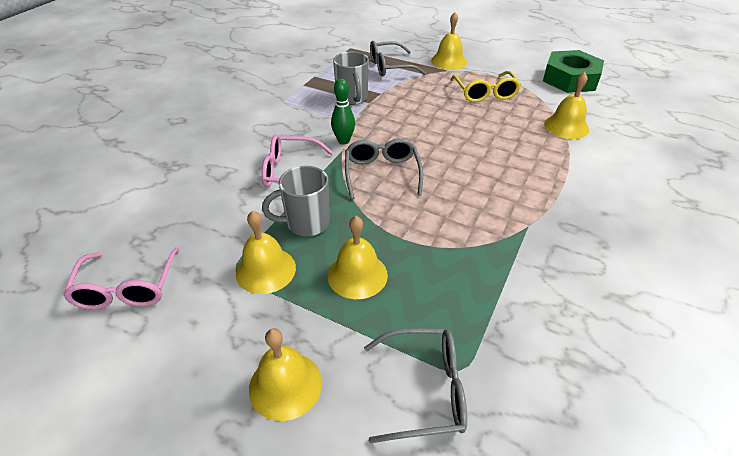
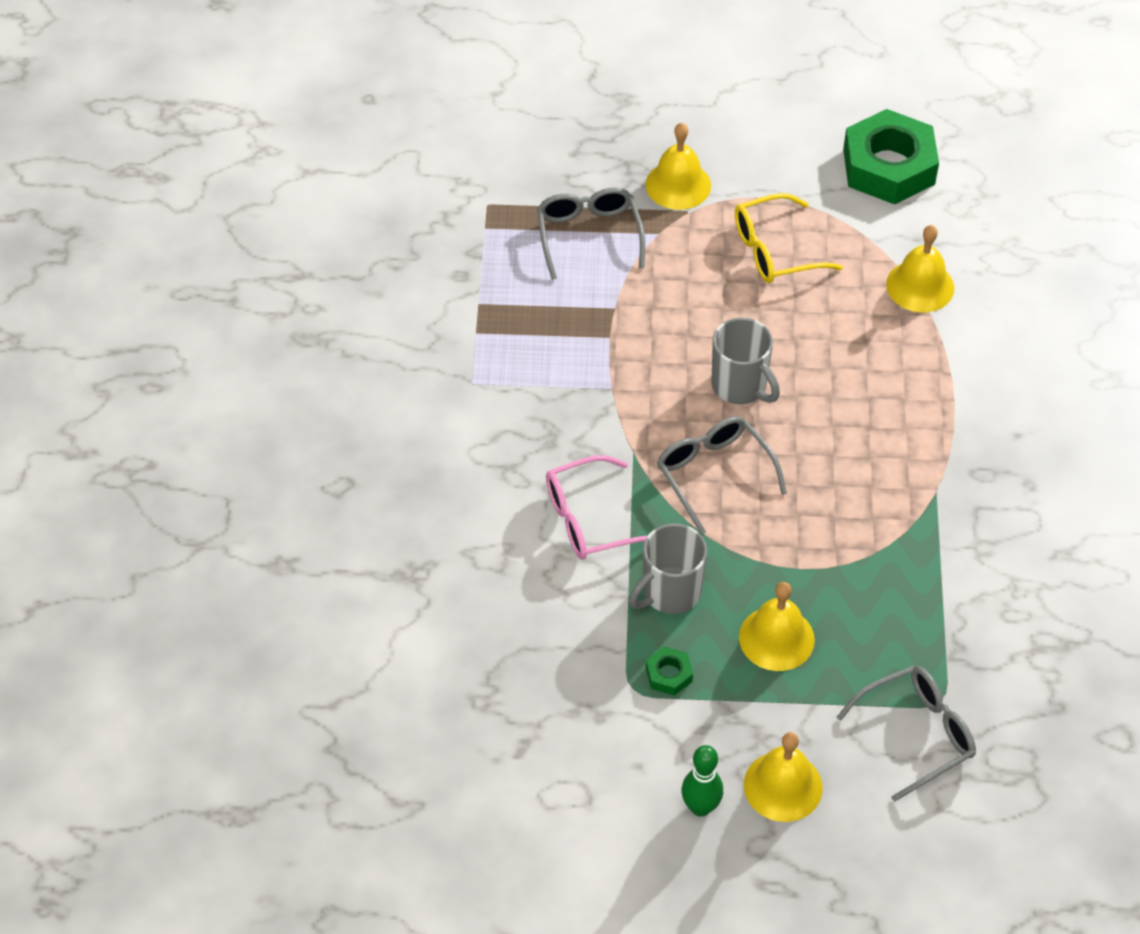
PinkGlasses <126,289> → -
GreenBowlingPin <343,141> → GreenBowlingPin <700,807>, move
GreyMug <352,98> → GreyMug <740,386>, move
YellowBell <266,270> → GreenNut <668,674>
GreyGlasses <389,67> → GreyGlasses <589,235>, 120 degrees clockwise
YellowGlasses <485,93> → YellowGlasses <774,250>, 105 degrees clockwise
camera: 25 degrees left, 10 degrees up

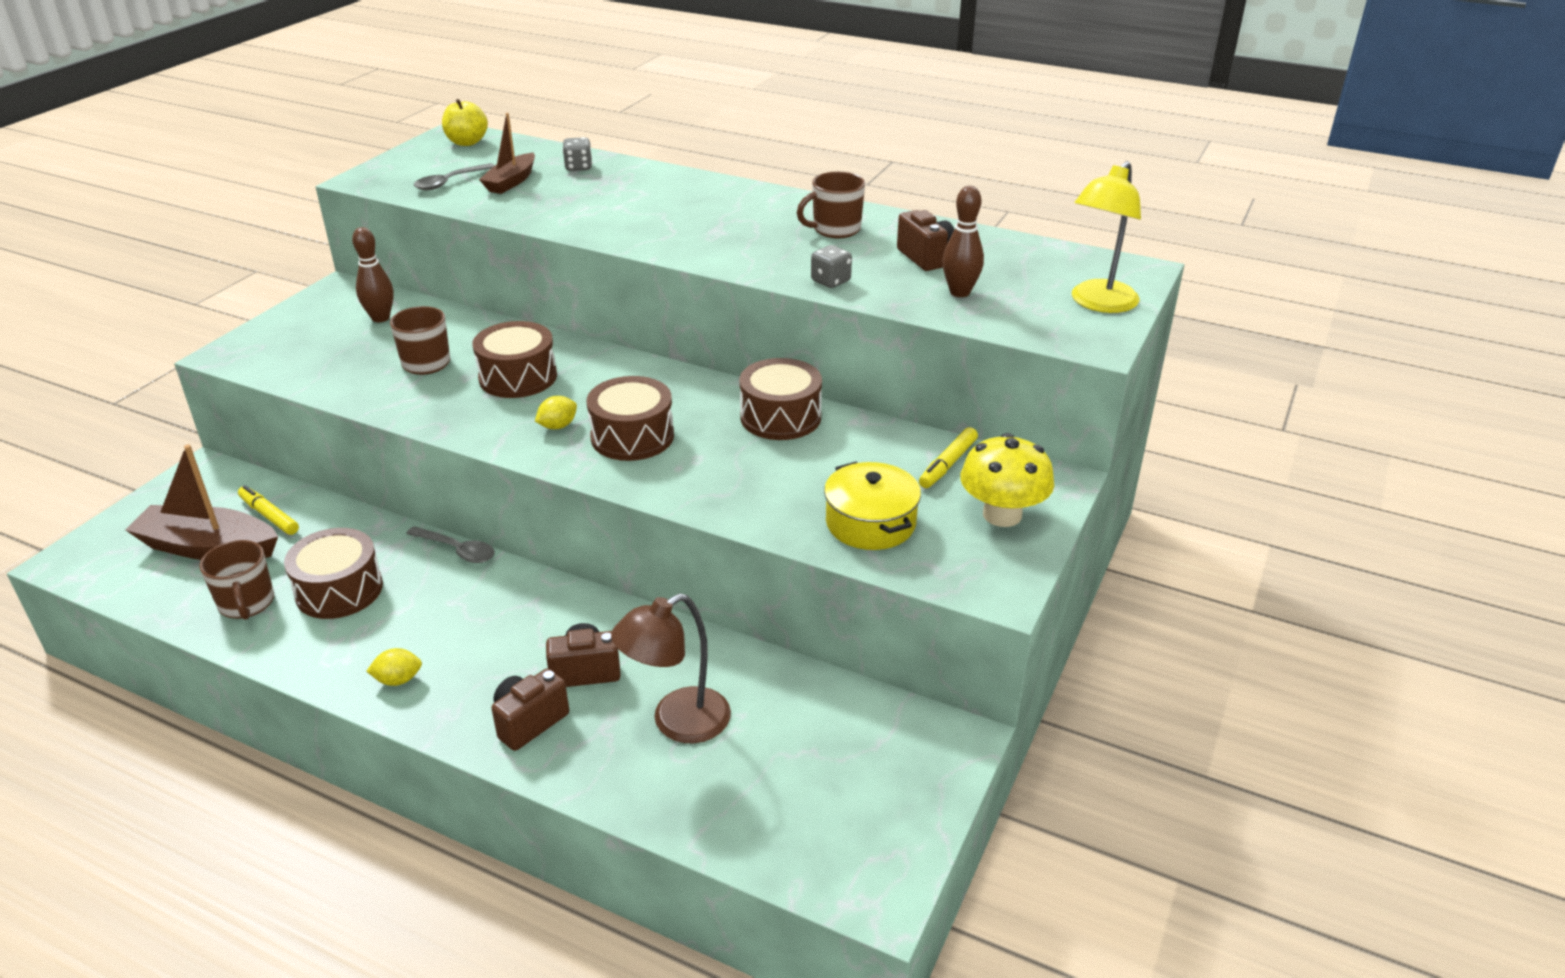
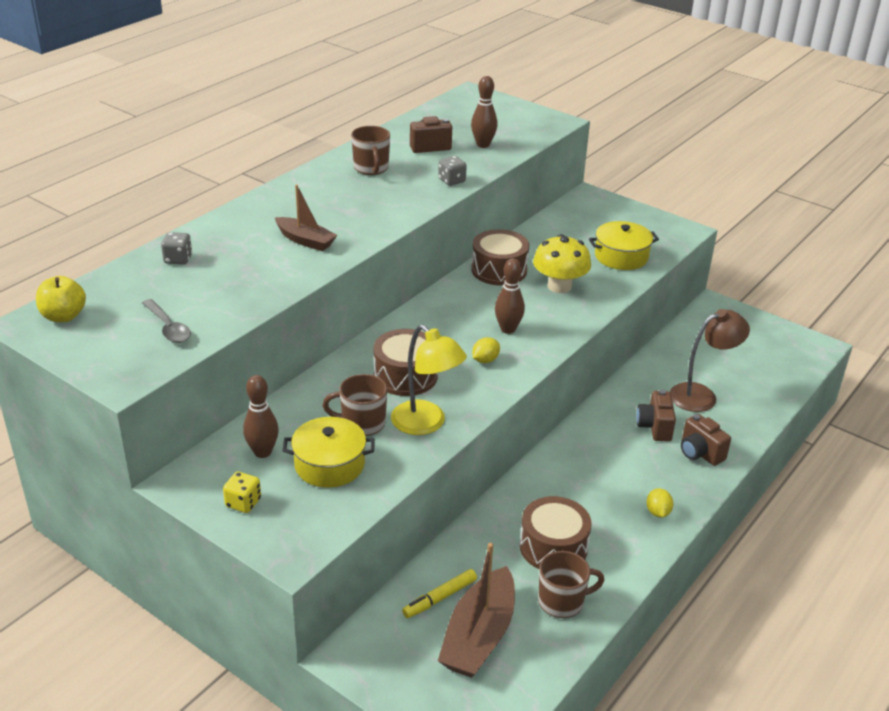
GreySpoon <457,550> → -
YellowMarker <948,464> → -
- → YellowDice <243,503>
- → YellowPot <329,464>
BrownBoat <511,182> → BrownBoat <305,240>, move
YellowMushroom <1002,515> → YellowMushroom <559,286>, move
YellowLamp <1098,303> → YellowLamp <426,424>, move
BrownDrum <632,436> → BrownBowlingPin <508,329>
YellowLemon <558,426> → YellowLemon <485,360>, 75 degrees clockwise
BrownLamp <677,723> → BrownLamp <701,395>, 90 degrees counterclockwise
camera: 80 degrees left, 0 degrees up

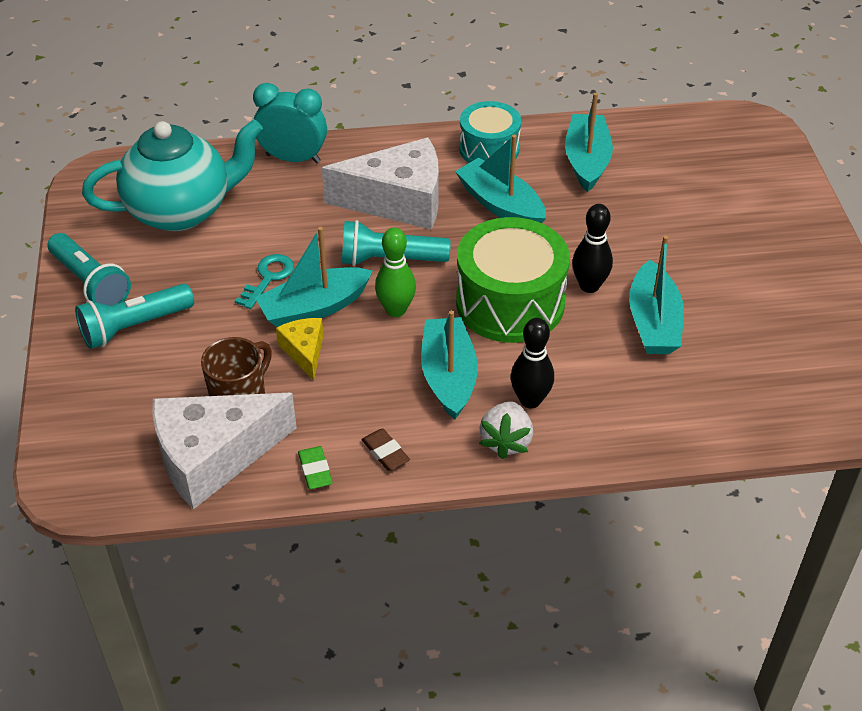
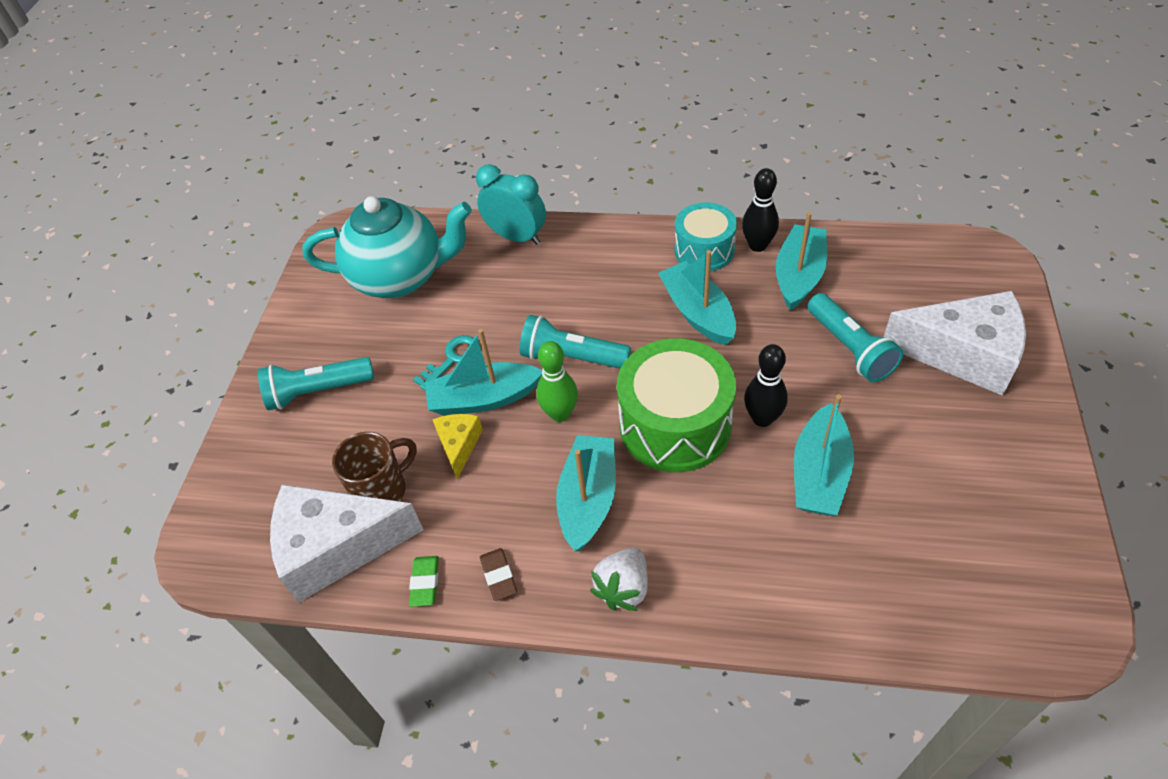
TurquoiseFlashlight <91,283> → TurquoiseFlashlight <850,348>, move
WhiteCheese <398,201> → WhiteCheese <963,354>, move
BlackBowlingPin <530,400> → BlackBowlingPin <757,245>, move
camera: 20 degrees right, 5 degrees up

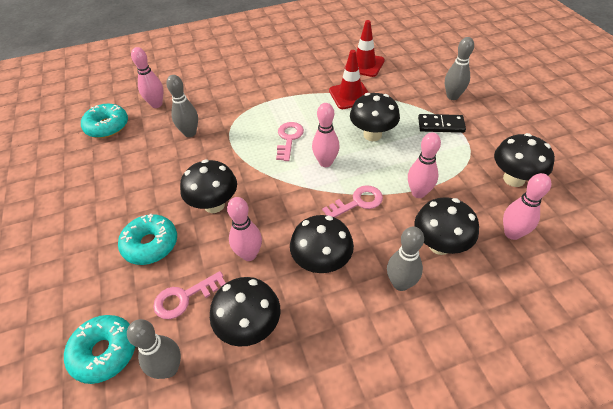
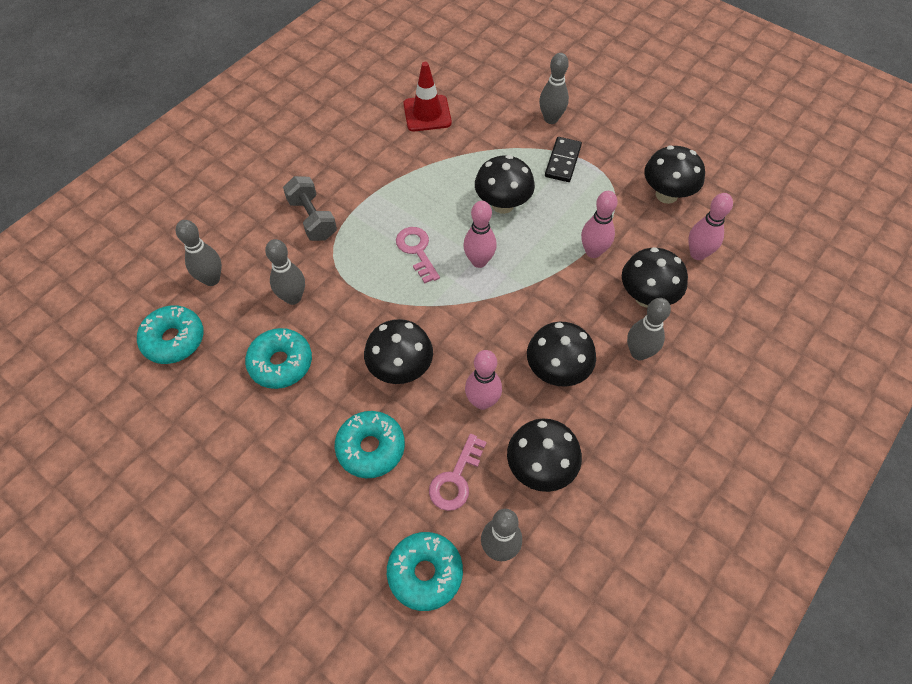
PinkKey <357,202> → -
RedTrafficCone <350,95> → -
- → TurquoiseDonut <281,363>
- → GreyDumbbell <312,219>
PinkBowlingPin <156,104> → GreyBowlingPin <211,279>
BlackDomino <441,125> → BlackDomino <562,161>, 45 degrees counterclockwise
camera: 35 degrees left, 10 degrees up

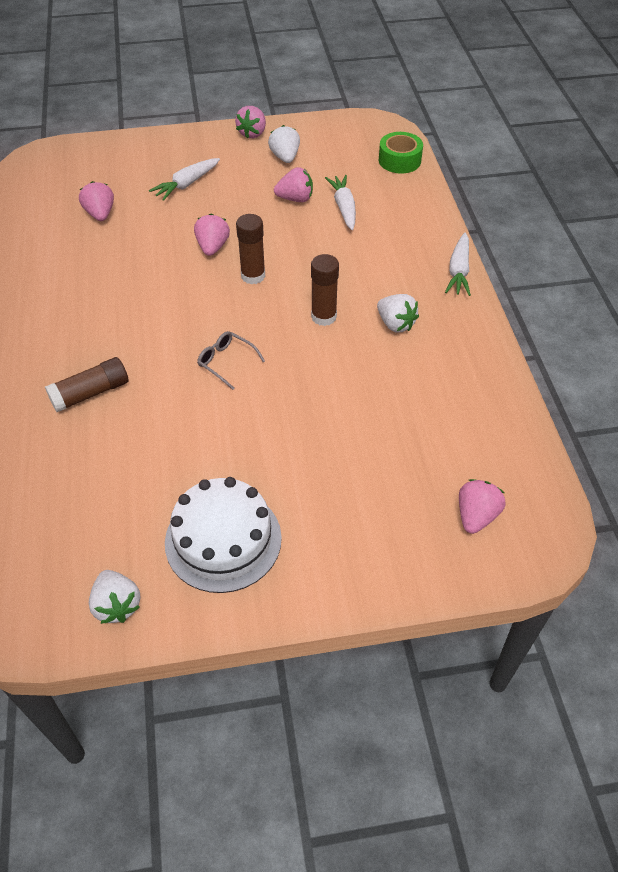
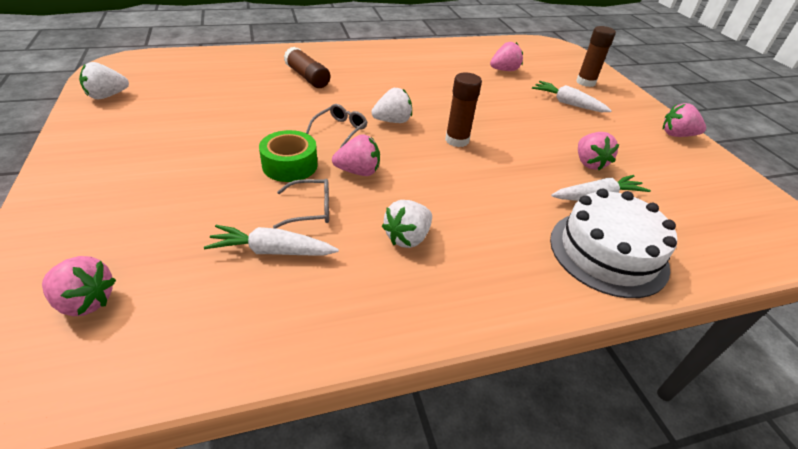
- → GreyGlasses <310,209>
WhiteCake <223,540> → WhiteCake <608,252>, move
PinkStrawberry <212,247> → PinkStrawberry <358,171>, move
WhiteStrawberry <285,157> → WhiteStrawberry <392,121>, move
BrownGlueStick <323,316> → BrownGlueStick <585,82>, move
GreenTape <399,160> → GreenTape <290,165>, move
WhiteCarrot <458,271> → WhiteCarrot <272,251>, move
camera: 80 degrees right, 10 degrees down

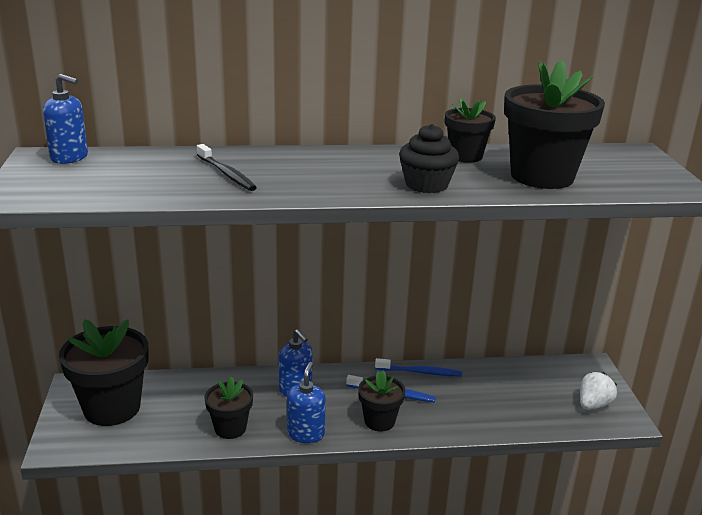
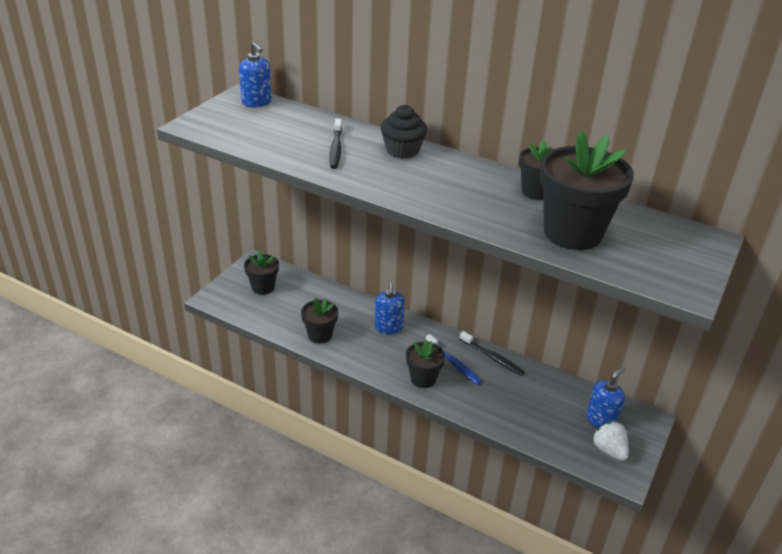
BlueSoapDispenser <306,434> → BlueSoapDispenser <601,420>, move
BlackCupcake <426,185> → BlackCupcake <402,150>, move
BlueToothbrush <420,372> → BlackToothbrush <492,357>
WhiteStrawberry <593,404> → WhiteStrawberry <609,450>, 105 degrees counterclockwise
BlackFlowerPot <112,408> → BlackFlowerPot <263,287>, x0.56
camera: 35 degrees right, 10 degrees up

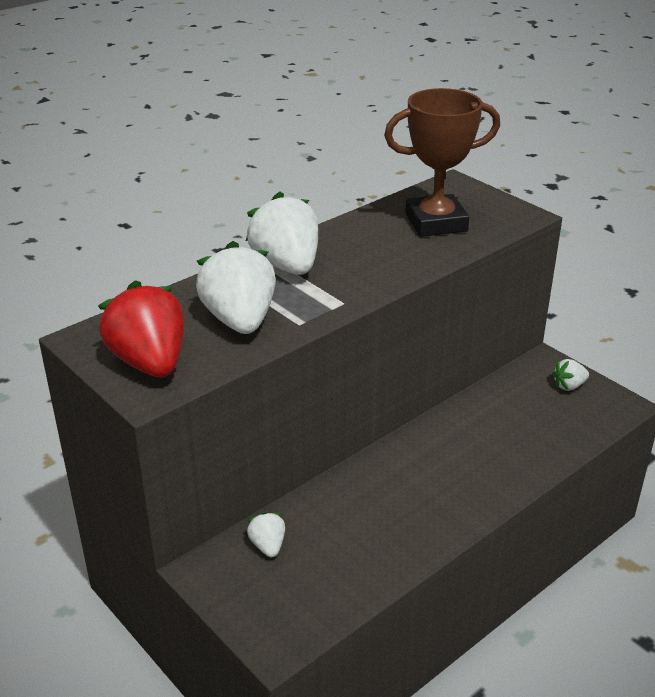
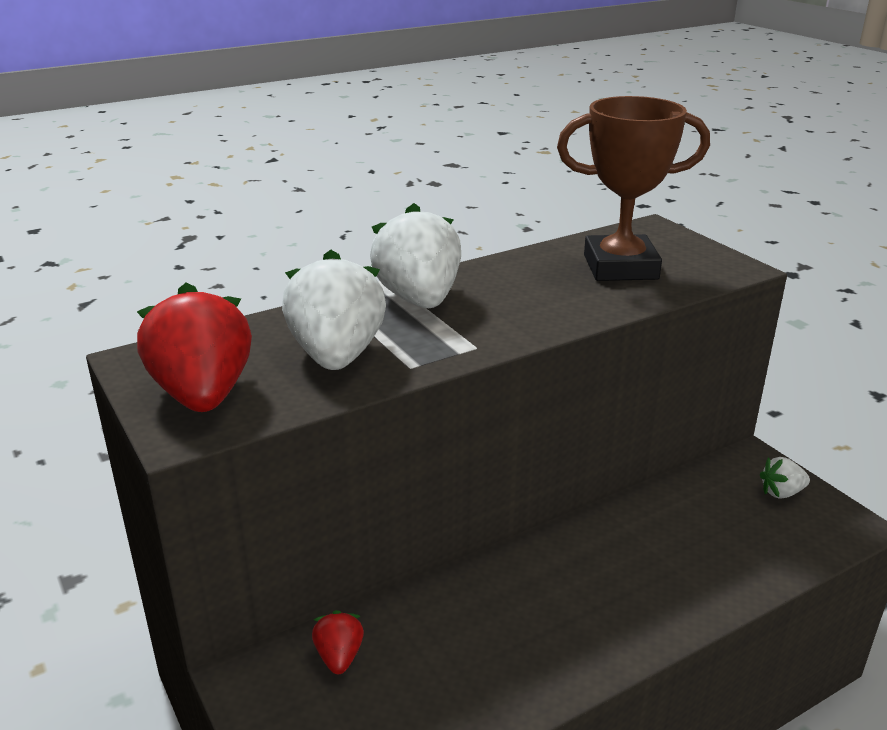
WhiteStrawberry <268,545> → RedStrawberry <339,657>
camera: 10 degrees right, 5 degrees down

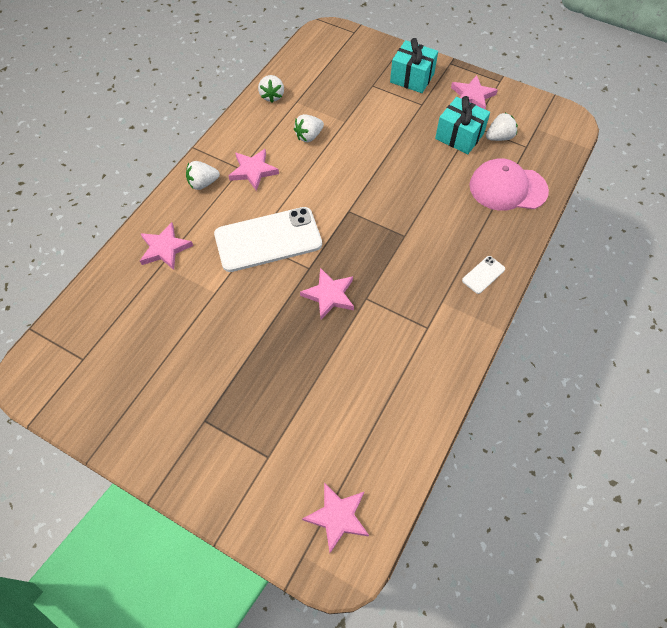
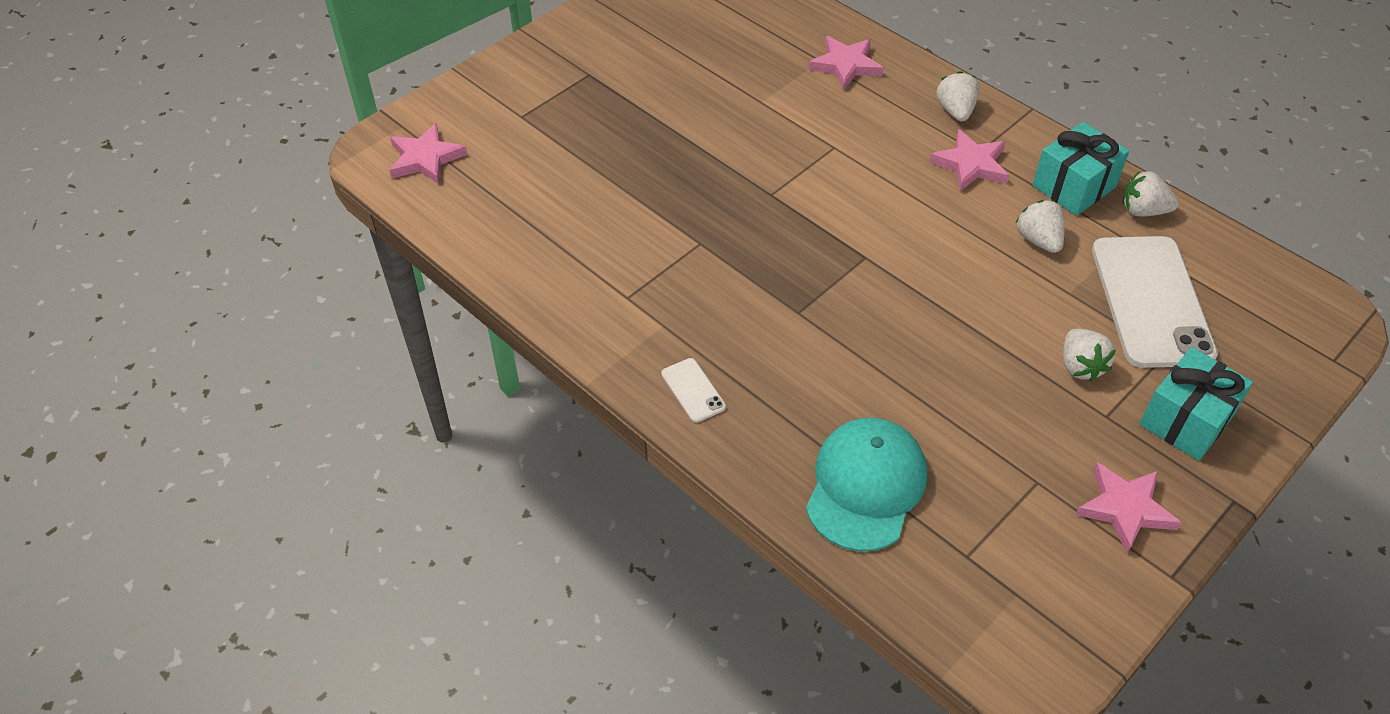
PinkStar <329,295> → -
WhitePhone <268,239> → WhitePhone <1151,301>, move
TurquoiseGift <459,136> → TurquoiseGift <1074,186>, move
WhiteStrawberry <499,137> → WhiteStrawberry <1080,366>, move
PinkCap <507,188> → TurquoiseCap <865,486>
camera: 105 degrees right, 10 degrees down

